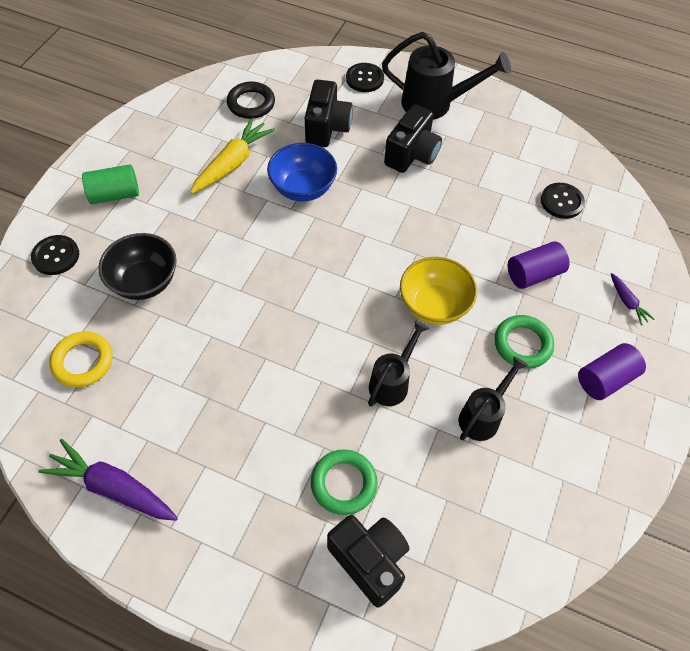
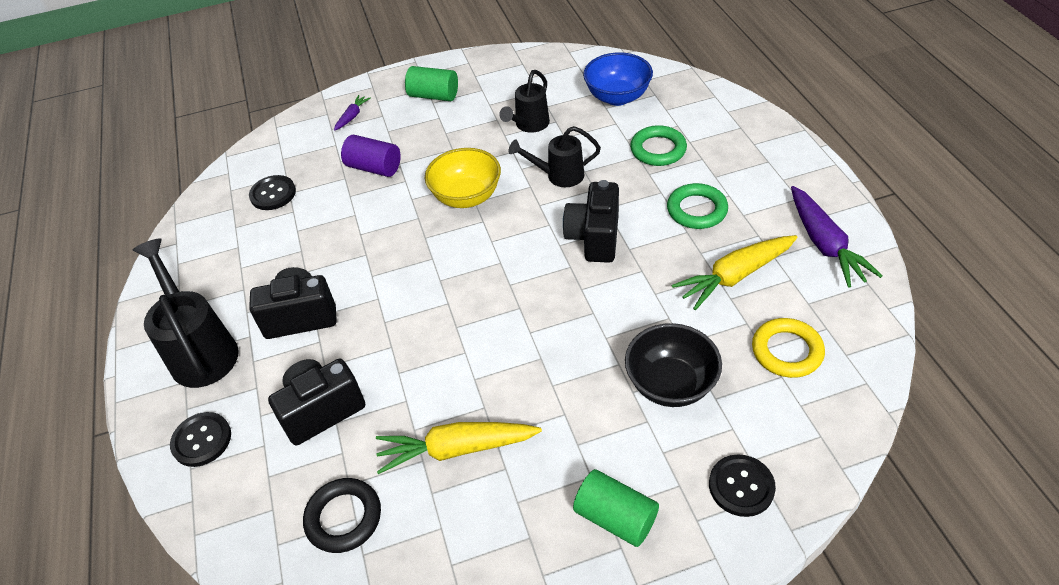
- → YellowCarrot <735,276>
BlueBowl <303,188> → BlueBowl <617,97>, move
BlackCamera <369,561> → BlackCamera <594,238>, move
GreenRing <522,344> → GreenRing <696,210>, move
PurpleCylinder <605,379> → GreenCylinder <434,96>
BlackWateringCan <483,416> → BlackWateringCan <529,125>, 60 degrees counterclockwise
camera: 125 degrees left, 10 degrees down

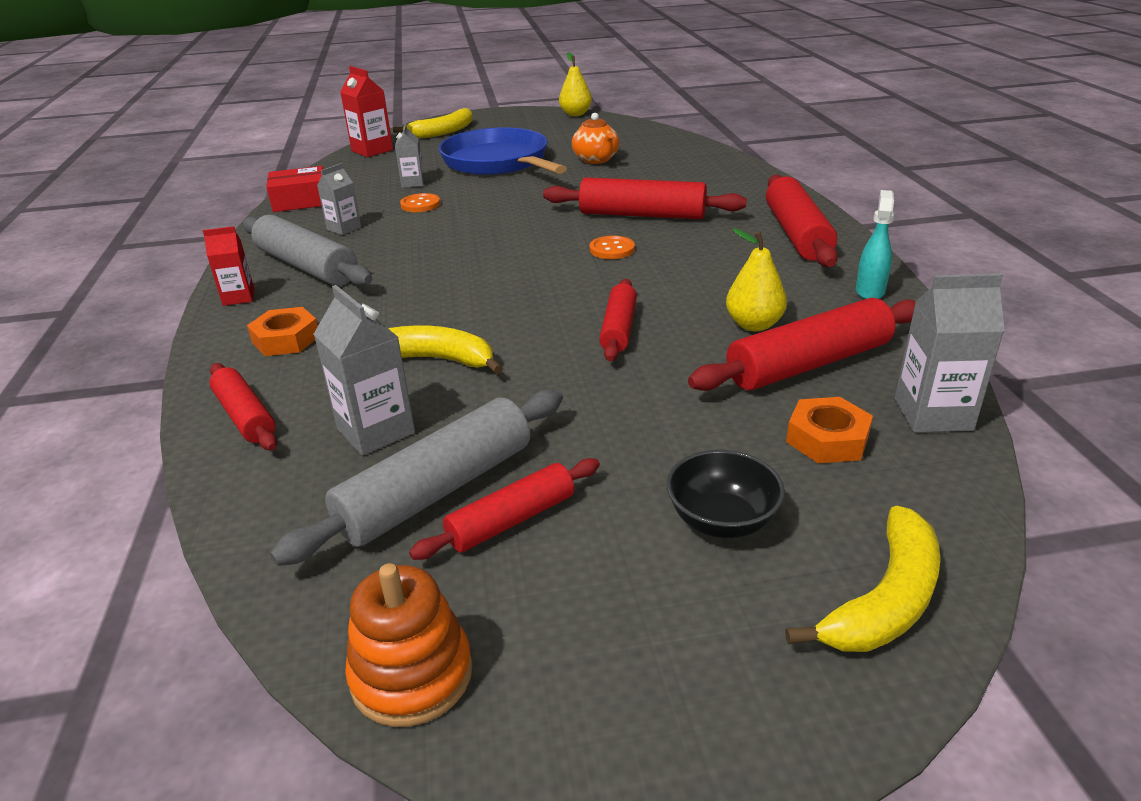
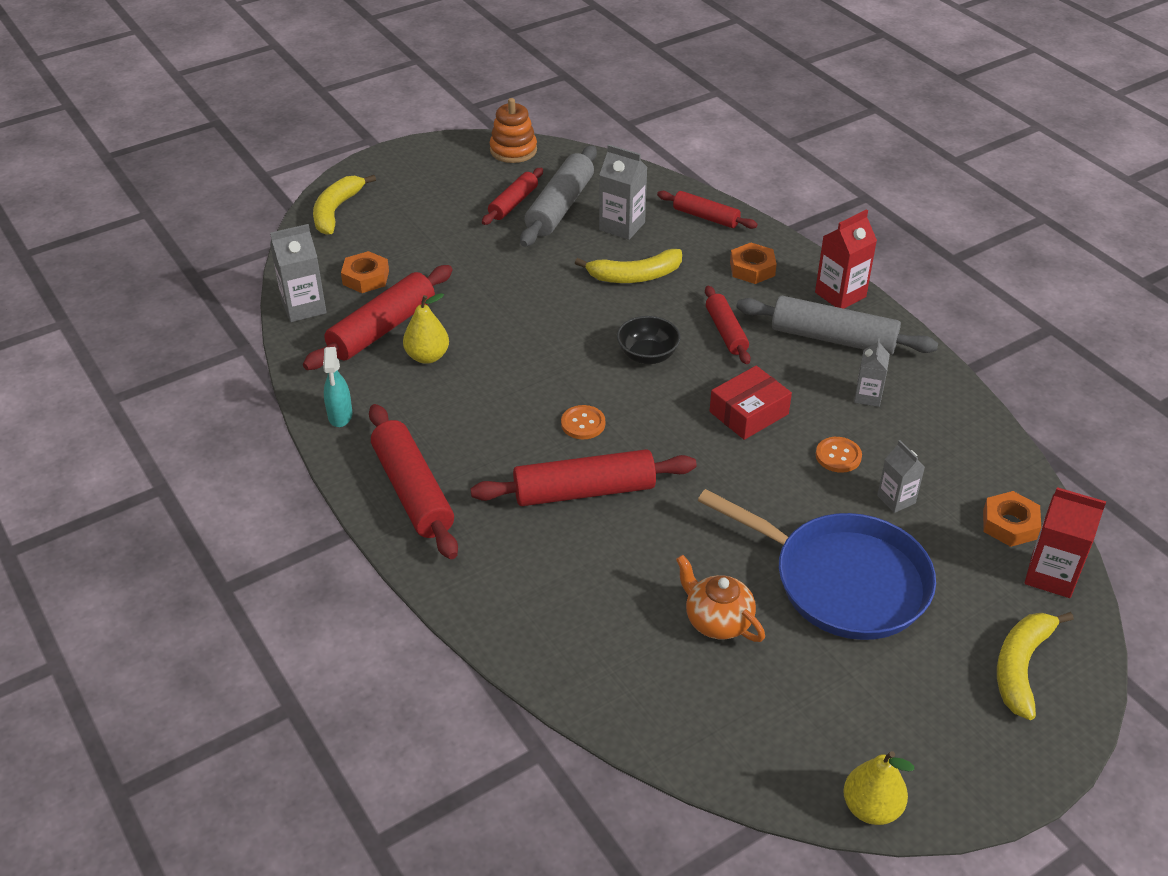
- → OrangeNut <1009,524>
RedBox <301,201> → RedBox <749,413>, move
RedRollingPin <618,329> → RedRollingPin <726,332>, move
BlackBowl <722,520> → BlackBowl <647,355>, move
RedCarton <238,297> → RedCarton <840,295>, x1.56
camera: 155 degrees right, 10 degrees up

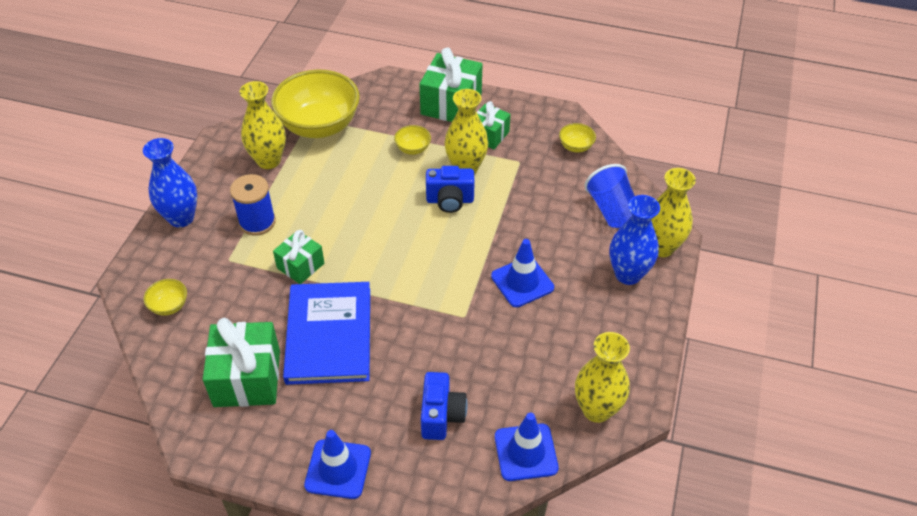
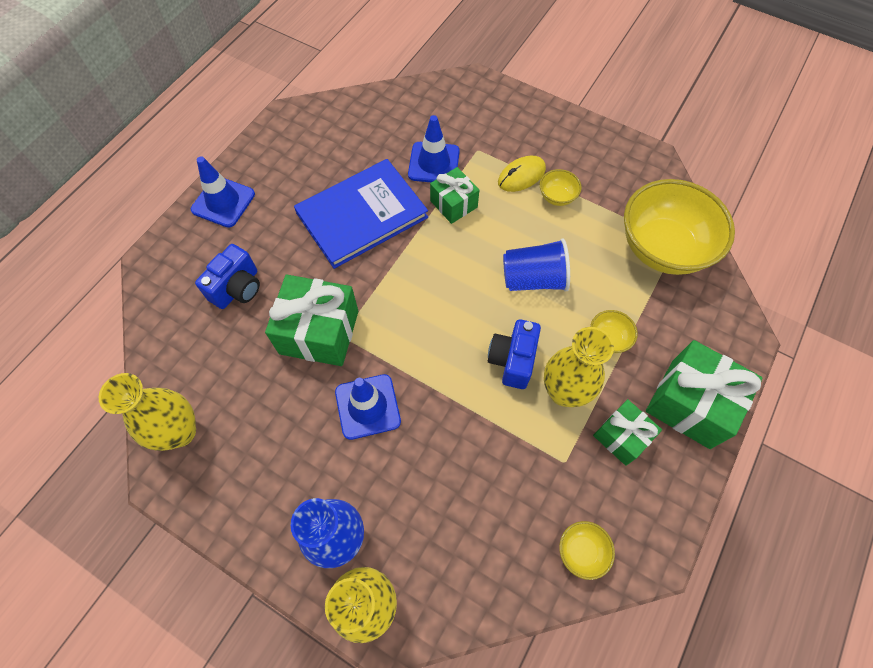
BlueVase <181,218> → -
YellowVase <268,160> → -
YellowBowl <169,306> → YellowBowl <557,197>, move
GreenGift <247,378> → GreenGift <319,332>, move
BlueTrafficCone <526,452> → BlueTrafficCone <434,163>, move
BlueCup <611,210> → BlueCup <533,279>, move
BlueSpool <257,222> → YellowMouse <521,176>
BlueBook <329,335> → BlueBook <362,215>, 45 degrees counterclockwise
BlueCamera <441,416> → BlueCamera <237,288>, 75 degrees counterclockwise
camera: 105 degrees right, 15 degrees up

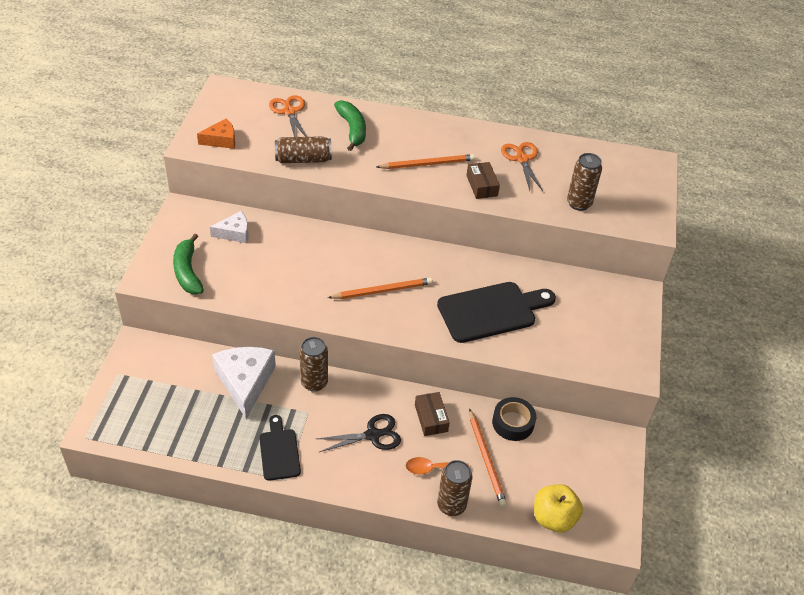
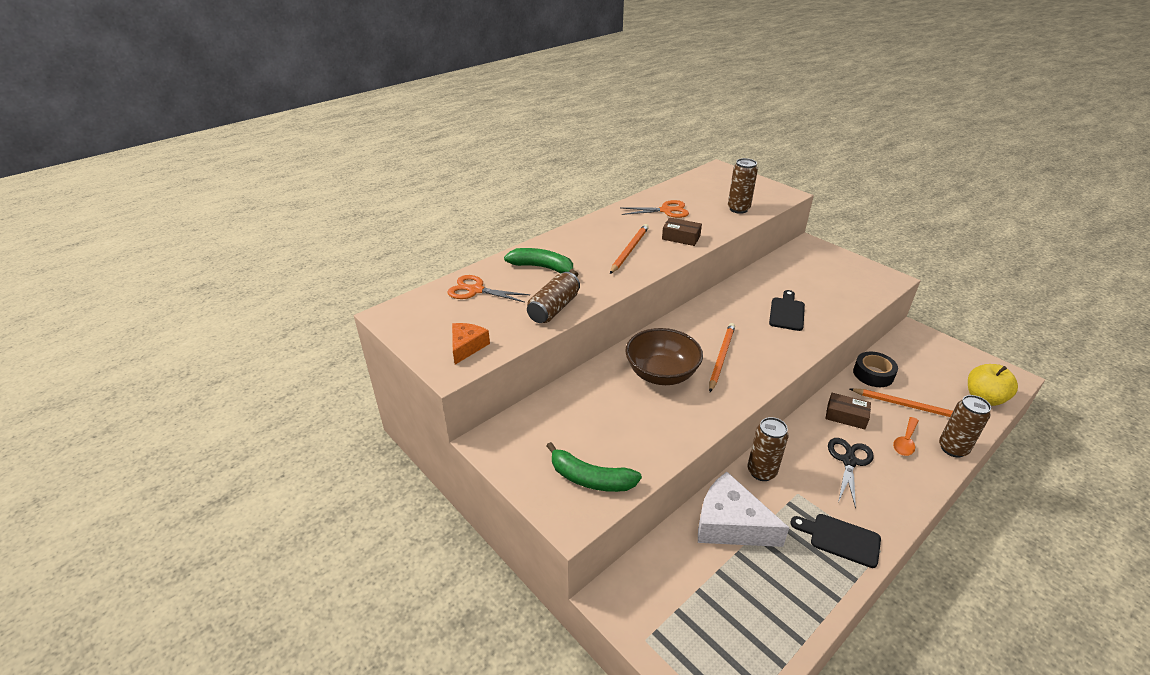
WhiteCheese <234,233> → -
- → BrownBowl <661,374>
OrangeScissors <522,159> → OrangeScissors <666,210>, 150 degrees clockwise
BlackCuttingBoard <491,311> → BlackCuttingBoard <787,312>, x0.59
camera: 50 degrees left, 10 degrees down

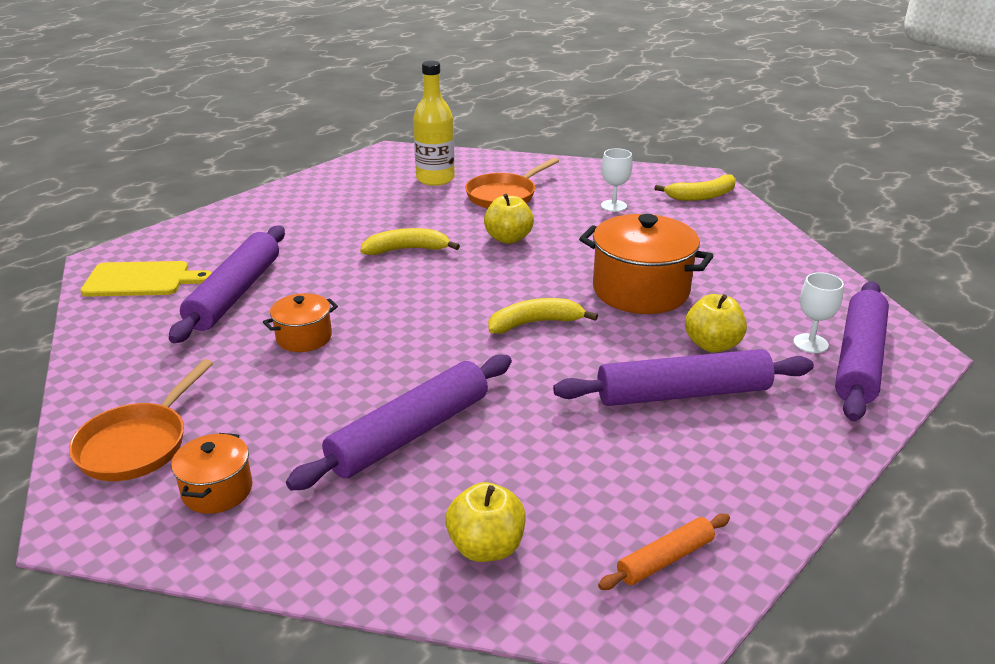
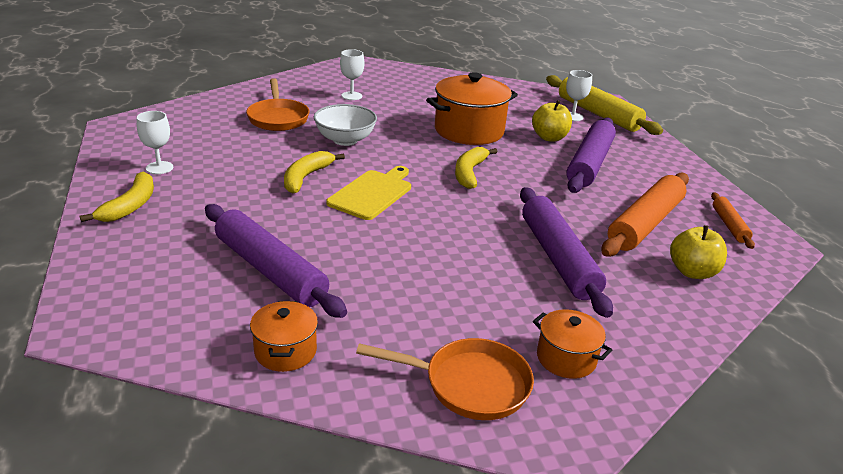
YellowBottle <435,179> → -
- → WhiteGoblet <159,168>
- → OrangeRollingPin <645,224>
YellowCuttingBoard <141,280> → YellowCuttingBoard <372,193>, move
OrangePot <304,337> → OrangePot <285,351>, move
YellowBanana <701,196> → YellowBanana <130,206>, move
YellowApple <508,238> → WhiteBowl <345,140>
PurpleRollingPin <859,360> → YellowRollingPin <598,114>
OrangePan <138,444> → OrangePan <469,384>, 45 degrees counterclockwise
camera: 60 degrees left, 0 degrees up

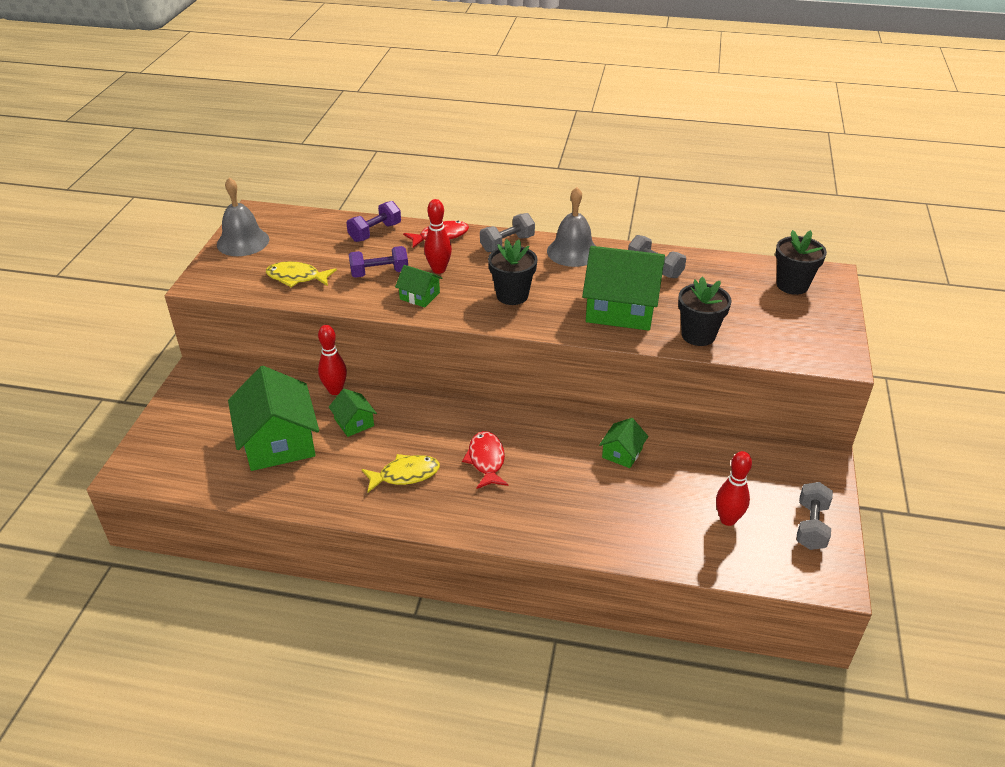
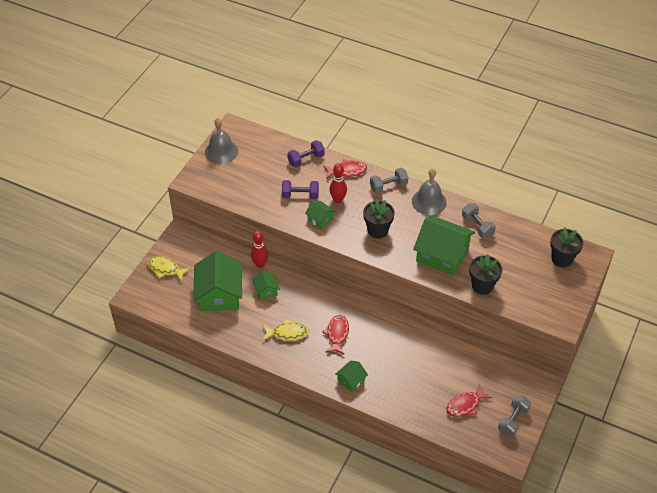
YellowFish <297,277> → YellowFish <165,269>, move
GreenHouse <622,453> → GreenHouse <351,380>, move
RedBowlingPin <728,519> → RedFish <465,405>
camera: 15 degrees right, 10 degrees up

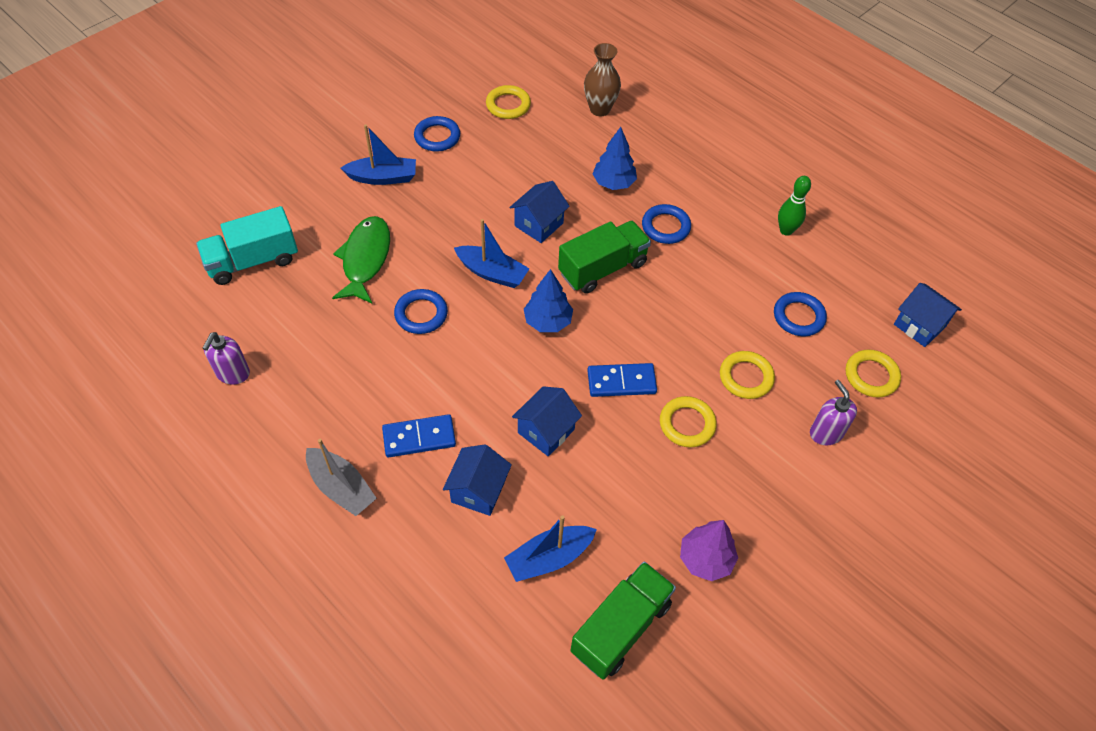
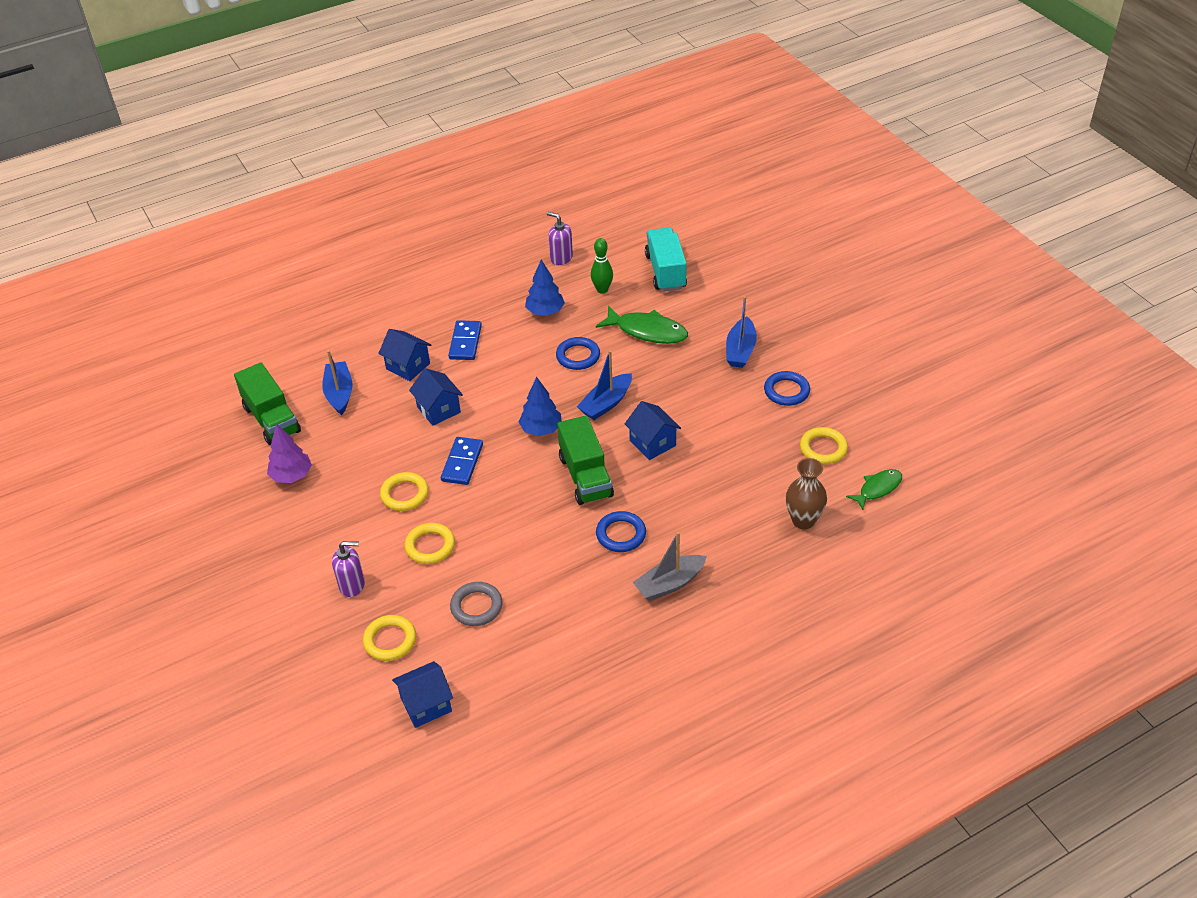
- → GreenFish <878,488>
GreyBoat <341,487> → GreyBoat <669,584>, move
BlueTree <613,183> → BlueTree <545,312>, move
GreenBowlingPin <786,230> → GreenBowlingPin <602,290>, move
BlueRing <798,317> → GreyRing <476,606>
camera: 110 degrees right, 10 degrees down

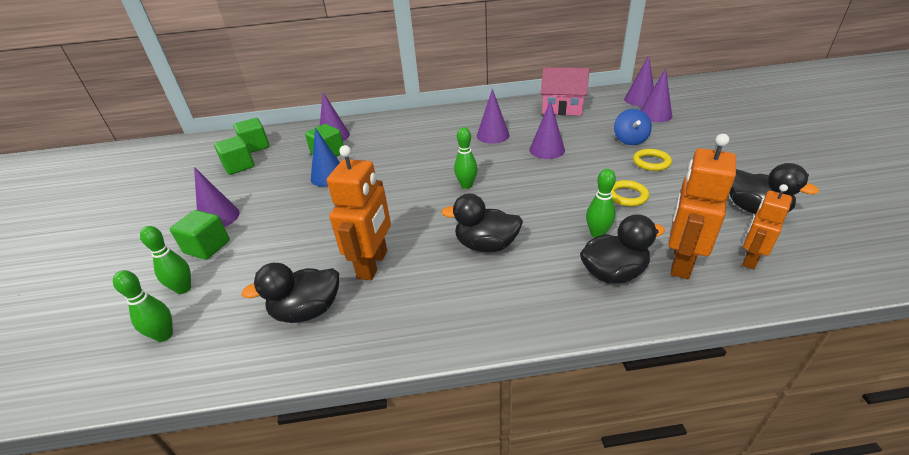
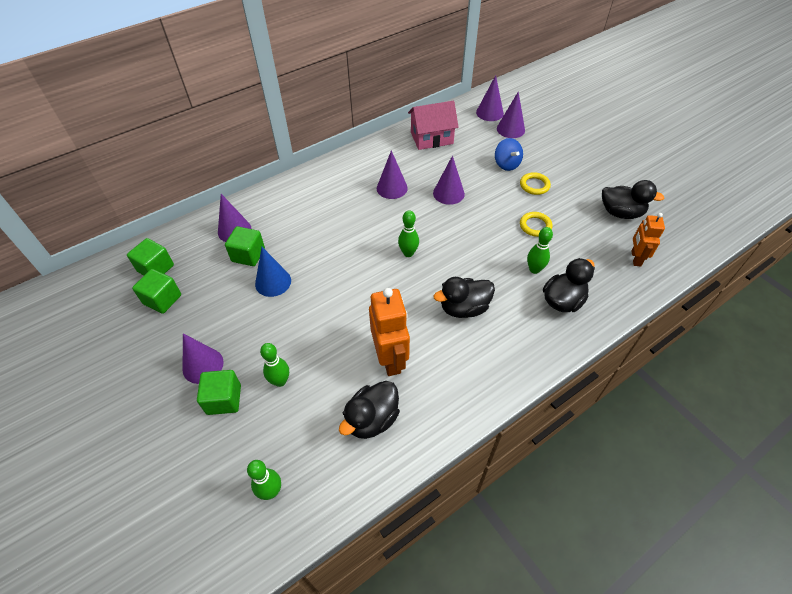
OrangeRobot <680,262> → -
GreenBowlingPin <183,289> → GreenBowlingPin <280,381>, move
camera: 30 degrees left, 15 degrees up

